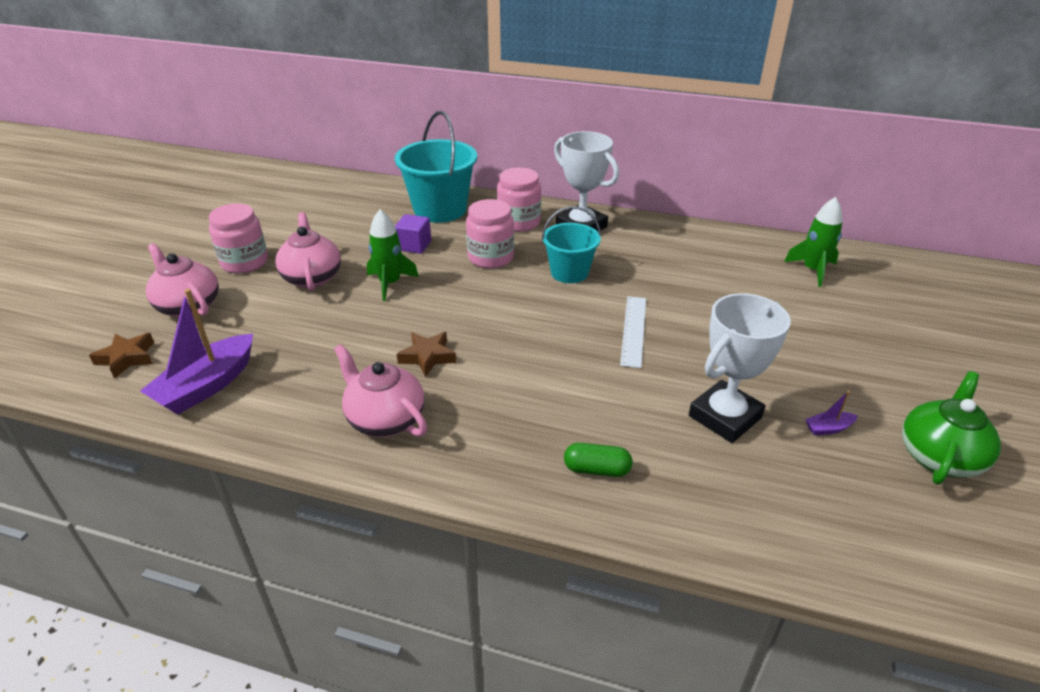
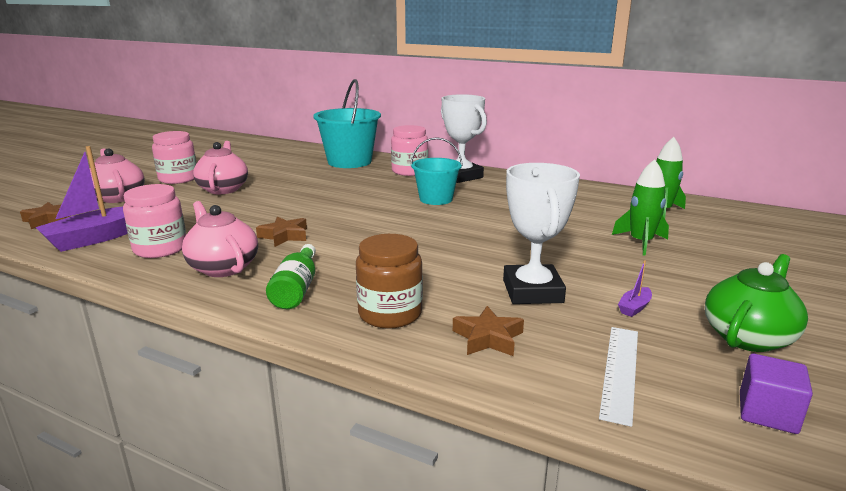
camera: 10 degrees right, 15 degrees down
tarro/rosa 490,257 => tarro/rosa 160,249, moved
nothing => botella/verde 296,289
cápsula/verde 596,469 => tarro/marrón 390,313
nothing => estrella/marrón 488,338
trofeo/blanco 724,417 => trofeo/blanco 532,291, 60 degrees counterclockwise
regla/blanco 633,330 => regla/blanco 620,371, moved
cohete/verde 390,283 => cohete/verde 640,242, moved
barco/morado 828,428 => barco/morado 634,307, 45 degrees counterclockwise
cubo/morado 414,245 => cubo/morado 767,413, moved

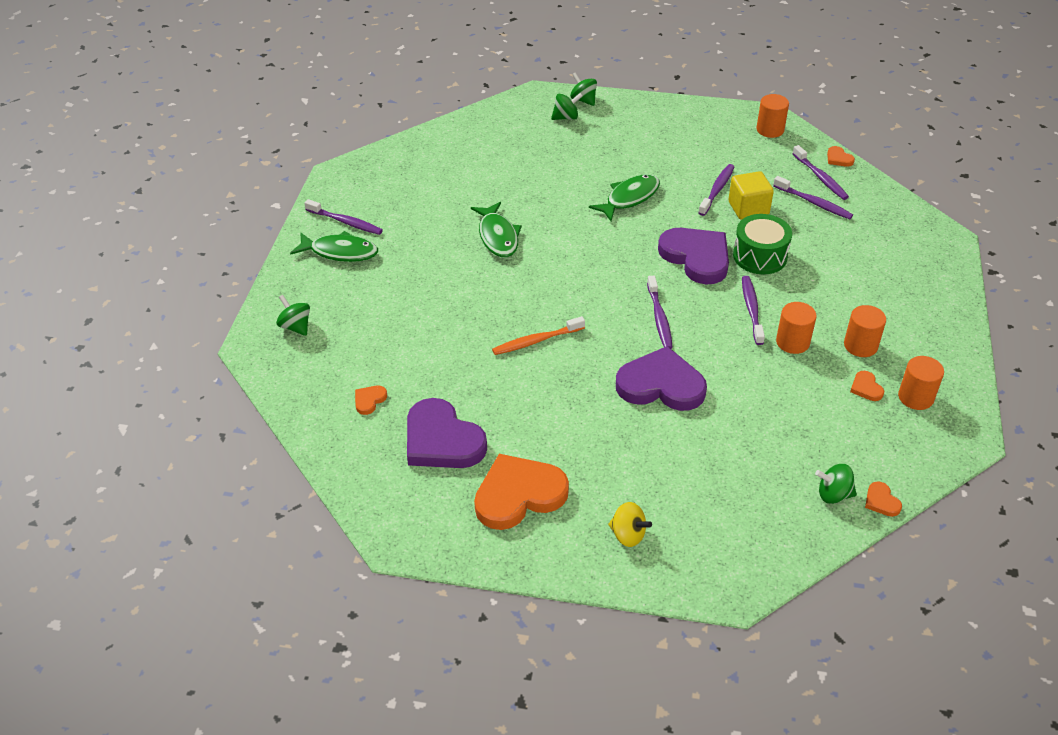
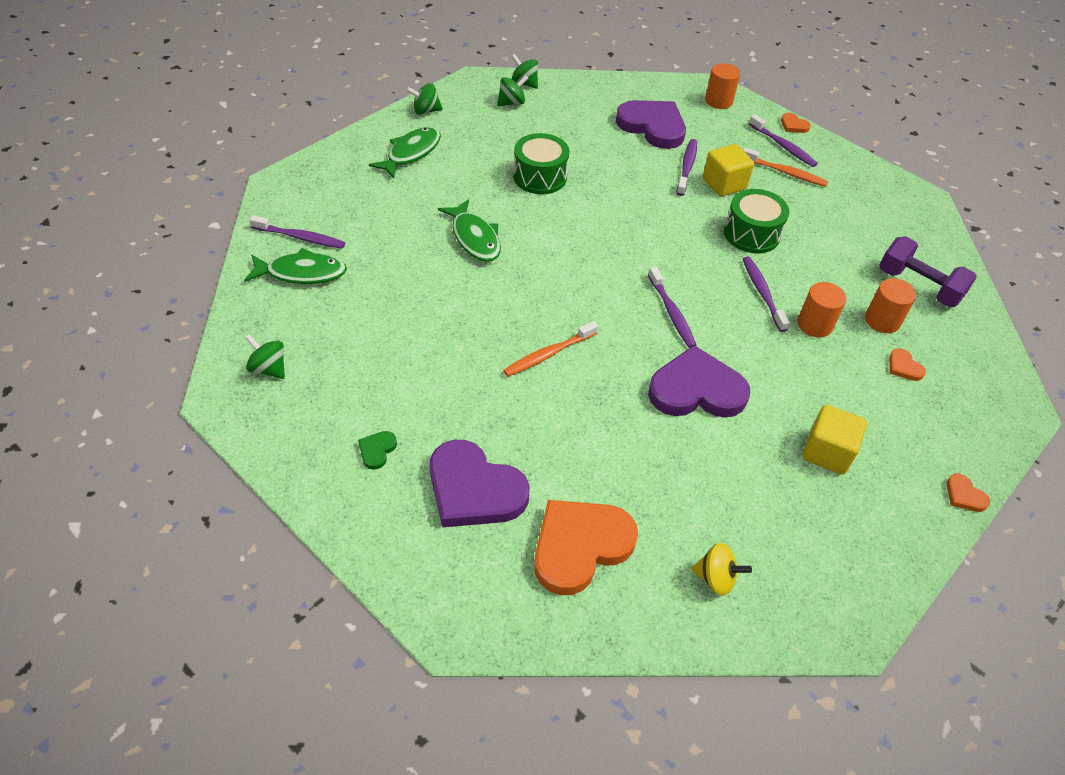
camera: 15 degrees left, 5 degrees up
corazón/naranja 369,400 => corazón/verde 377,450
pez/verde 629,198 => pez/verde 411,153, moved
peonza/verde 833,494 => peonza/verde 426,111, moved
nothing => tambor/verde 540,177
corazón/morado 696,257 => corazón/morado 652,126, moved
cepillo de dientes/morado 814,203 => cepillo de dientes/naranja 785,172
nothing => cubo/amarillo 827,452
nothing => mancuerna/morado 918,286
cilindro/naranja 915,397 => nothing

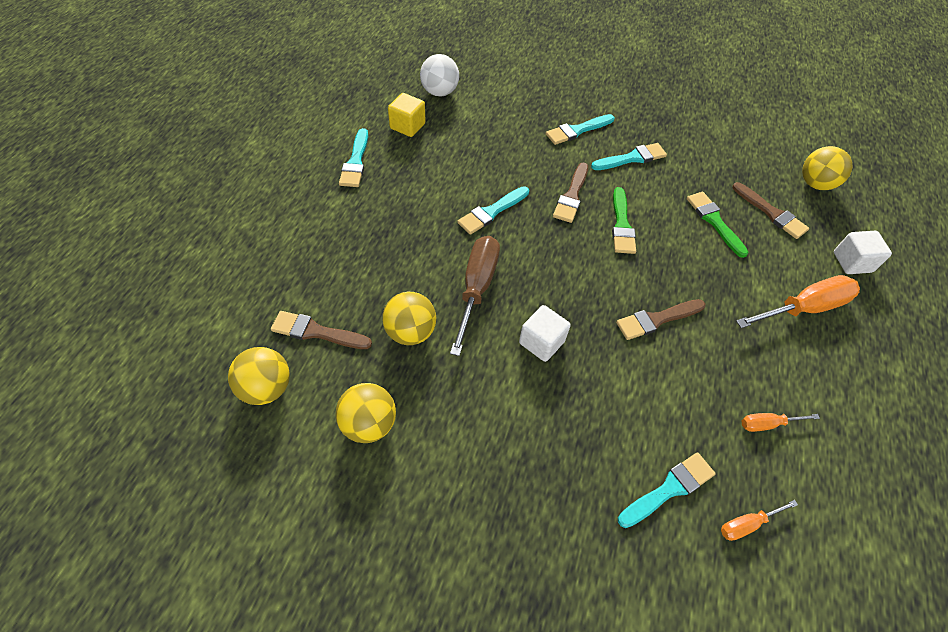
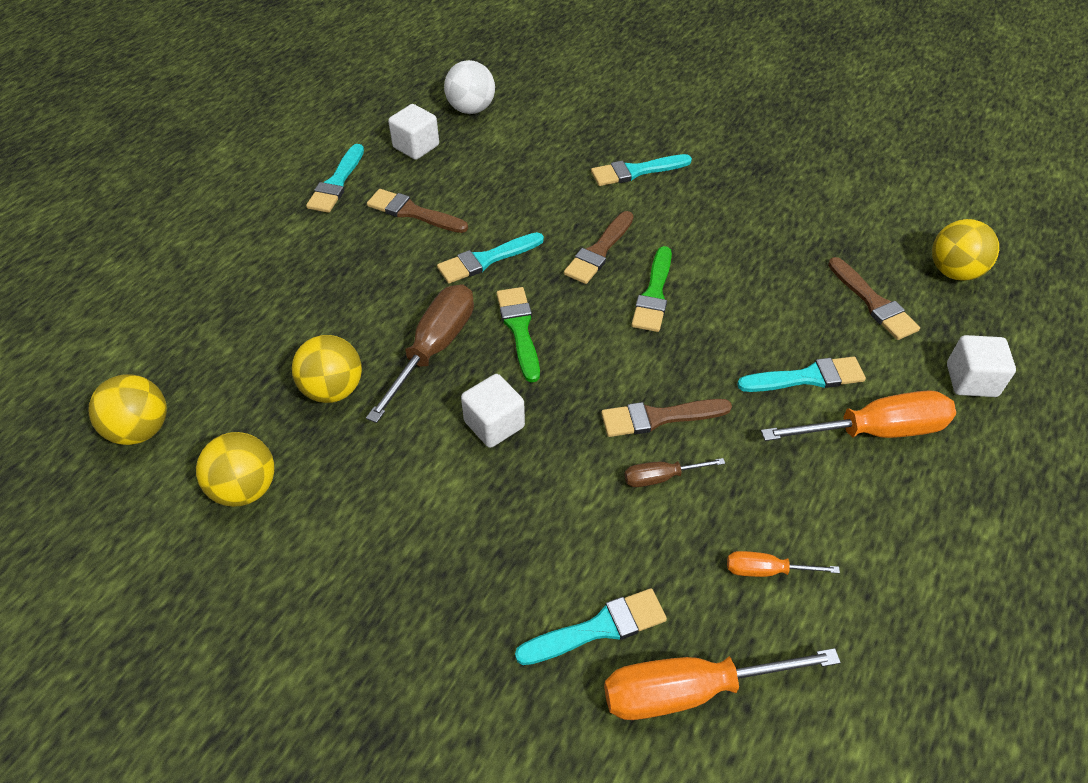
camera: 15 degrees right, 5 degrees down
pincel/marrón 316,332 => pincel/marrón 413,212, moved
cubo/amarillo 407,126 => cubo/blanco 416,146
pincel/verde 714,221 => pincel/verde 519,329, moved
destornillador/naranja 747,524 => destornillador/naranja 690,690, x1.97
nothing => destornillador/marrón 661,477
pincel/turquesa 631,158 => pincel/turquesa 807,377, moved

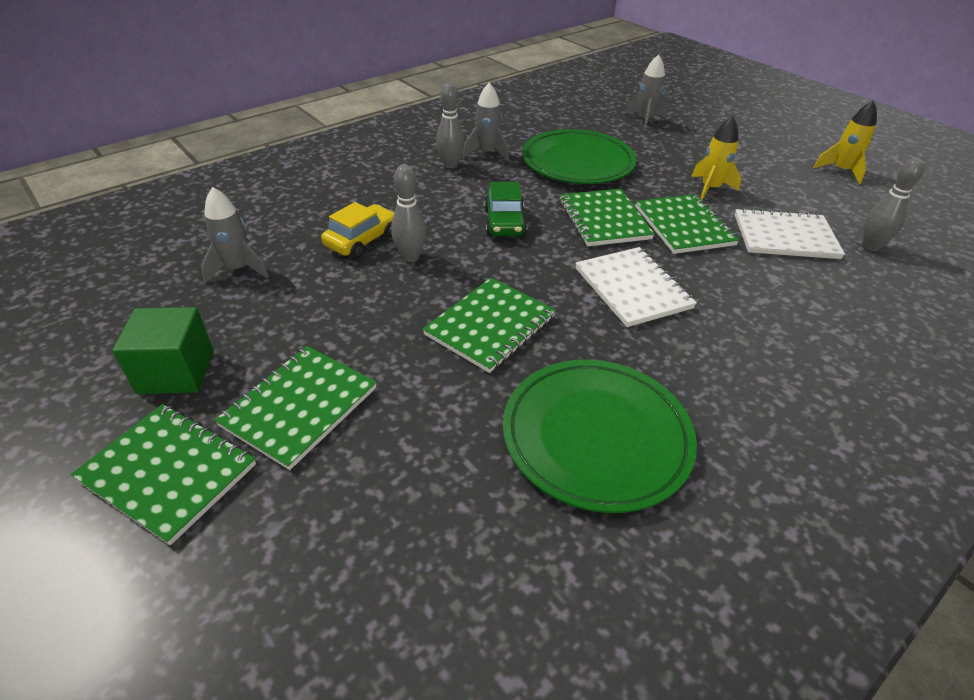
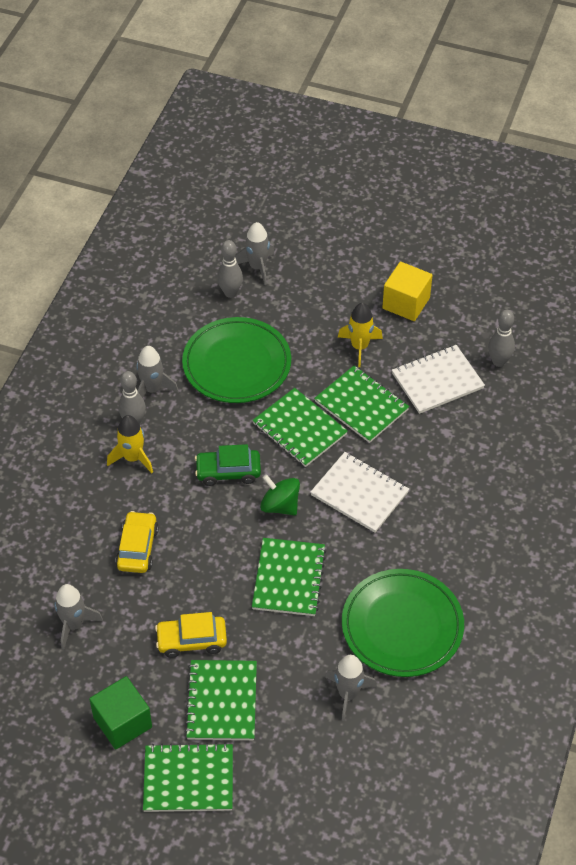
camera: 30 degrees left, 10 degrees up
cohete/amarillo 841,171 => cohete/amarillo 133,458, moved
nothing => coche/amarillo 191,640
coche/verde 504,222 => coche/verde 228,472, 120 degrees clockwise
bolo/gris 410,257 => bolo/gris 230,293, moved
nothing => peonza/verde 280,505
nothing => cohete/gris 348,694
nothing => cubo/amarillo 406,303

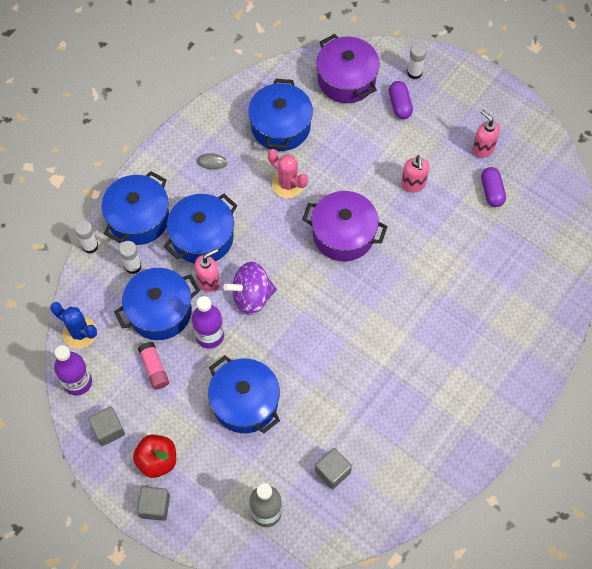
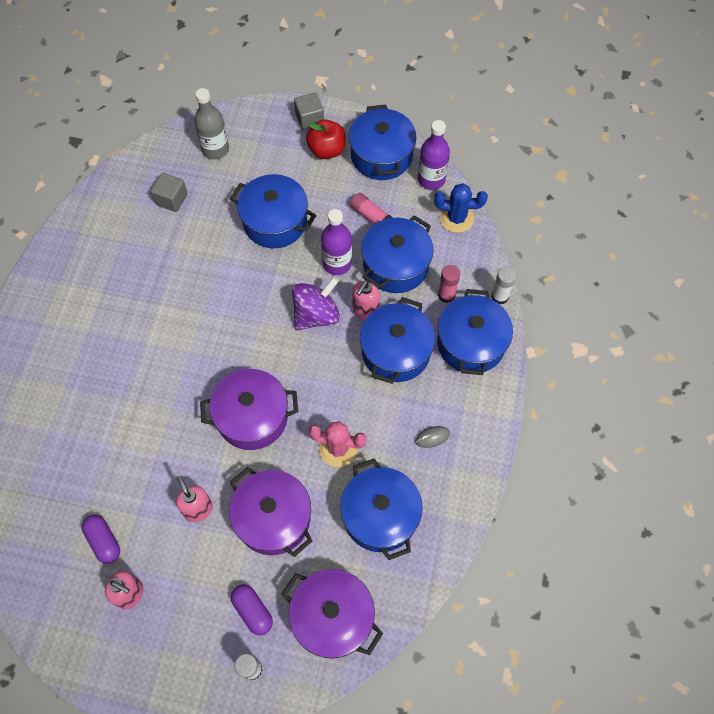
camera: 155 degrees right, 0 degrees up
nothing => olla/morado 273,518
cubo/gris 108,430 => olla/azul 381,155
barra de pegamento/blanco 133,266 => barra de pegamento/rosa 446,295

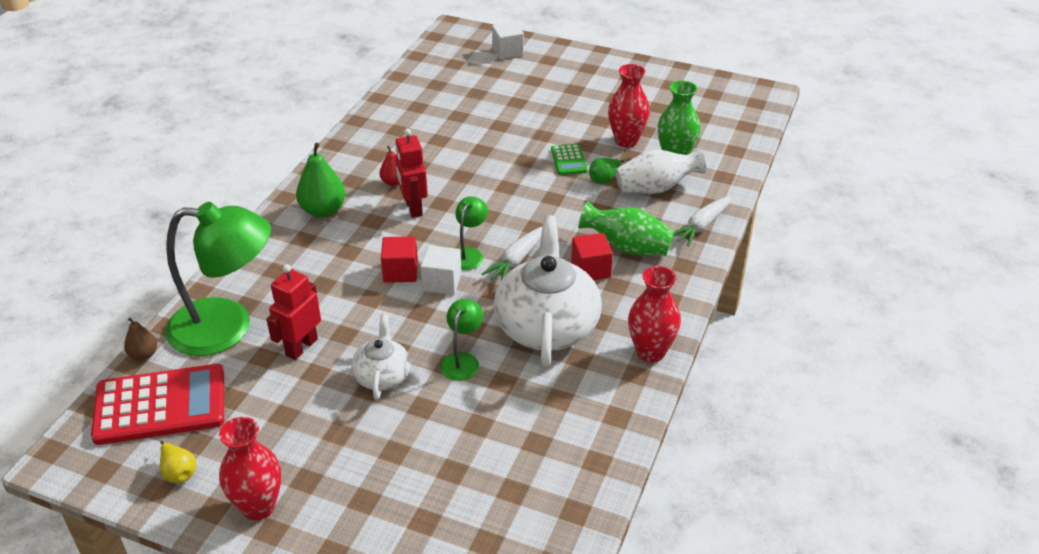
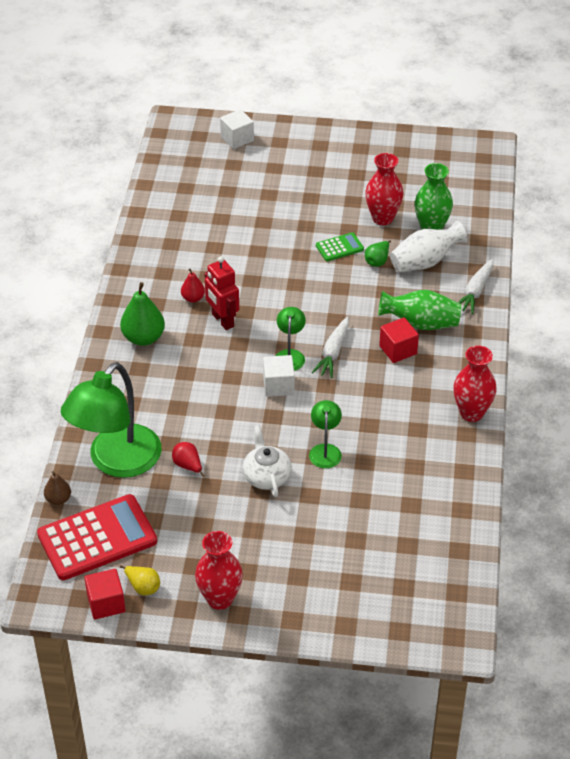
camera: 15 degrees left, 5 degrees up
lámpara/verde 227,327 => lámpara/verde 116,462, 135 degrees clockwise
cubo/rojo 400,271 => cubo/rojo 106,603, moved
robot/rojo 301,347 => pera/rojo 188,466
calculadora/verde 569,160 => calculadora/verde 339,247, 90 degrees counterclockwise
tetera/blanco 547,326 => nothing

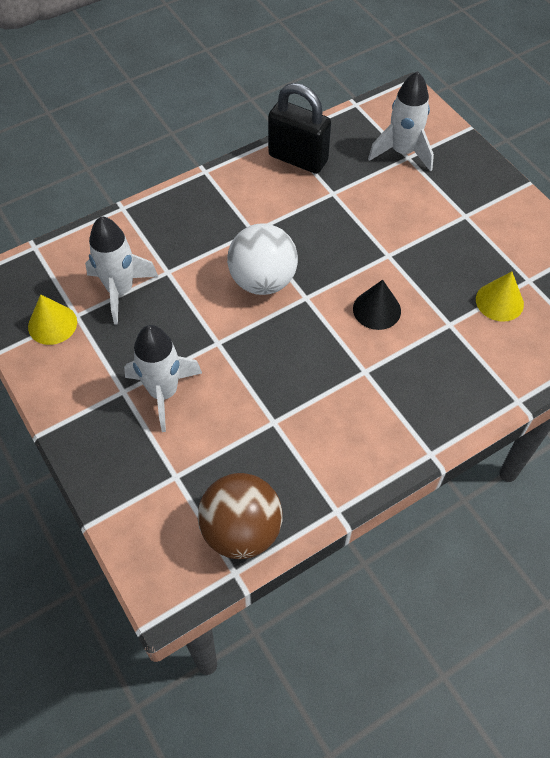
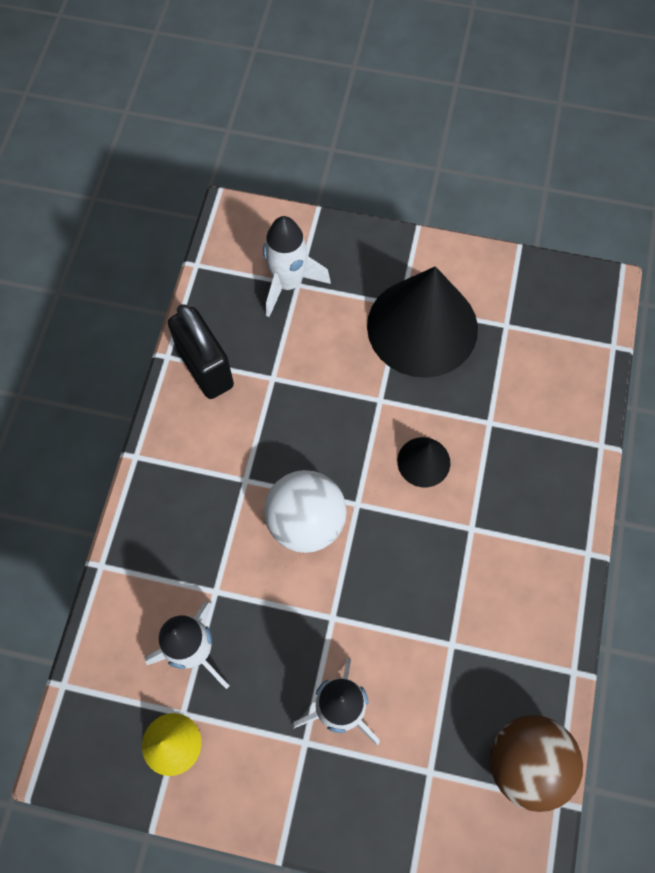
camera: 45 degrees left, 10 degrees up
candado/negro 298,158 => candado/negro 205,368, 75 degrees clockwise
nothing => cono/negro 422,327
cono/amarillo 499,301 => nothing

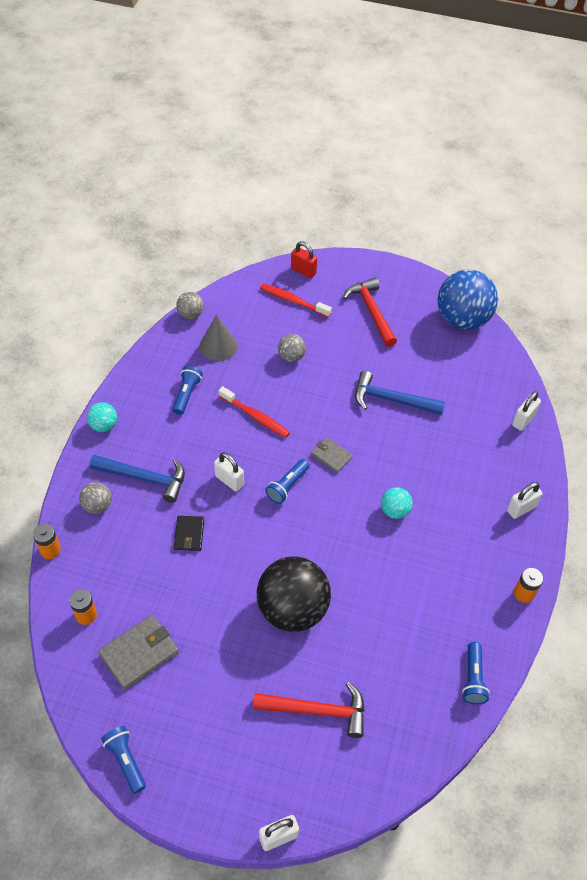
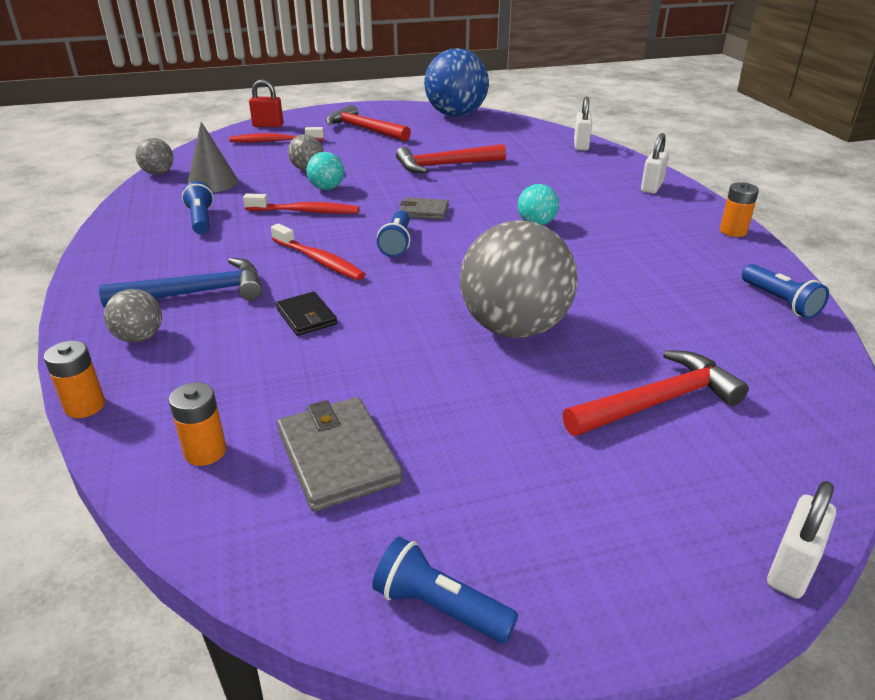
camera: 30 degrees left, 20 degrees down
candado/blanco 229,480 => cepillo de dientes/rojo 319,260
cartera/gris 139,653 => cartera/gris 337,457, 45 degrees counterclockwise
pelota/turquesa 104,426 => pelota/turquesa 327,188, moved
martillo/azul 391,400 => martillo/rojo 445,165
pelota/negro 292,609 => pelota/gris 514,328

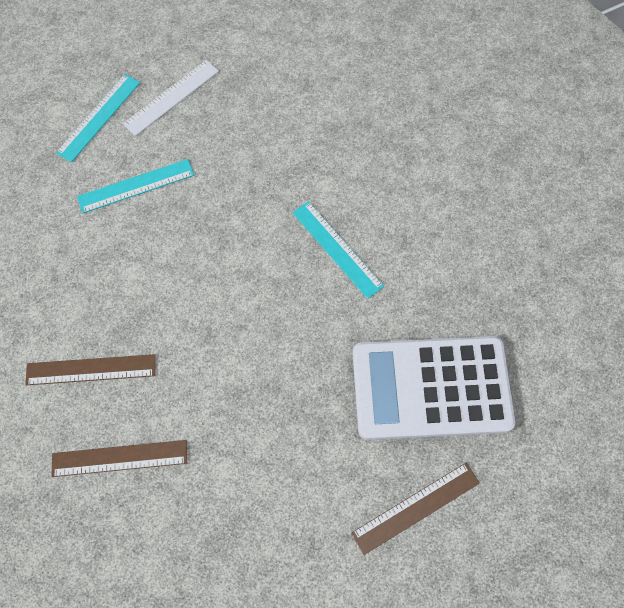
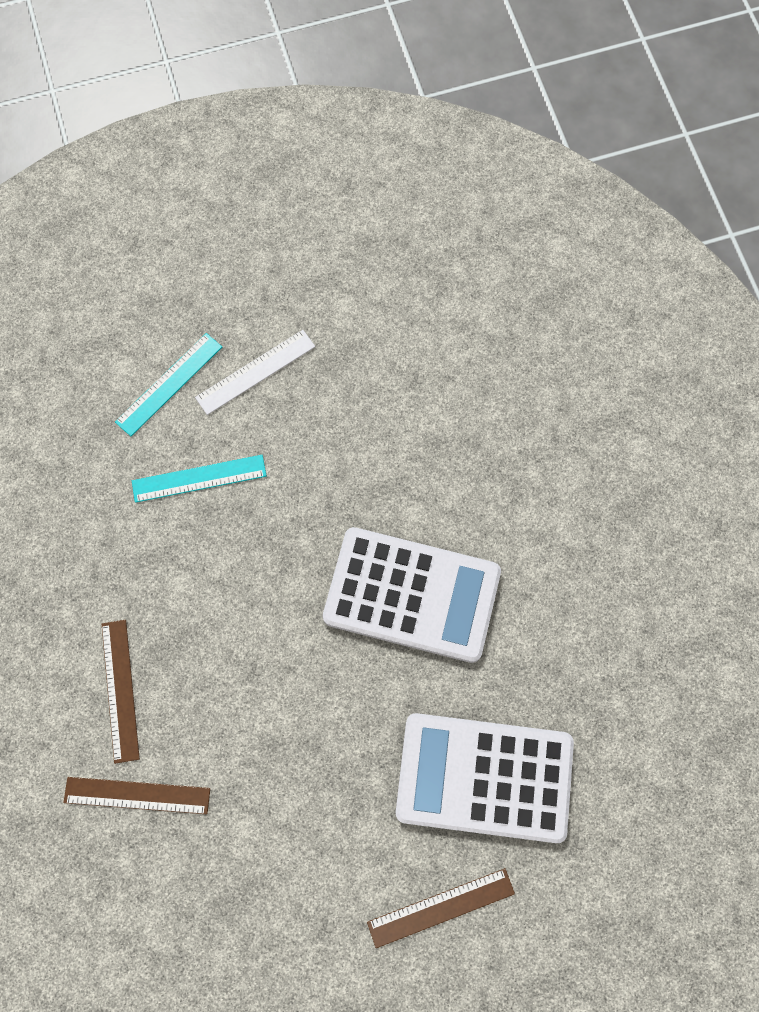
camera: 10 degrees right, 5 degrees up
regla/marrón 91,370 => regla/marrón 120,690, 75 degrees clockwise
regla/turquesa 337,249 => calculadora/blanco 412,594

